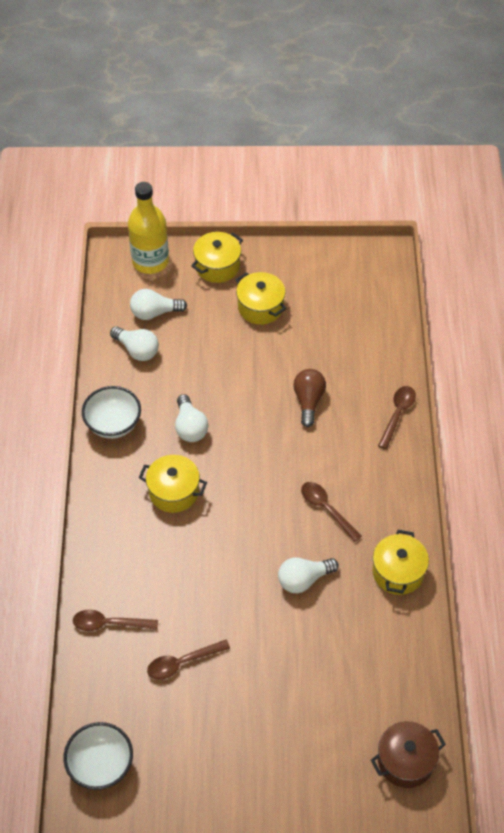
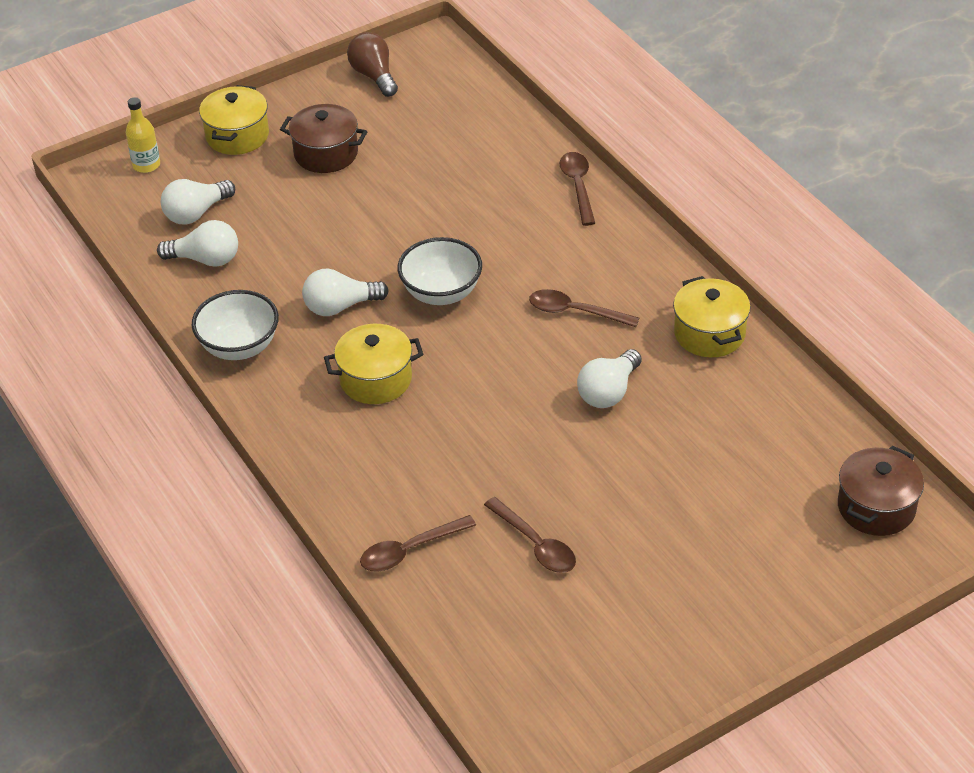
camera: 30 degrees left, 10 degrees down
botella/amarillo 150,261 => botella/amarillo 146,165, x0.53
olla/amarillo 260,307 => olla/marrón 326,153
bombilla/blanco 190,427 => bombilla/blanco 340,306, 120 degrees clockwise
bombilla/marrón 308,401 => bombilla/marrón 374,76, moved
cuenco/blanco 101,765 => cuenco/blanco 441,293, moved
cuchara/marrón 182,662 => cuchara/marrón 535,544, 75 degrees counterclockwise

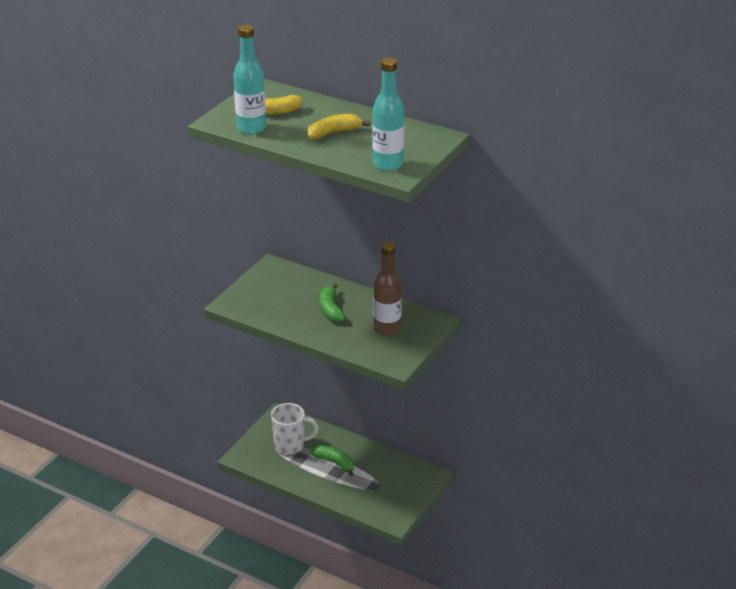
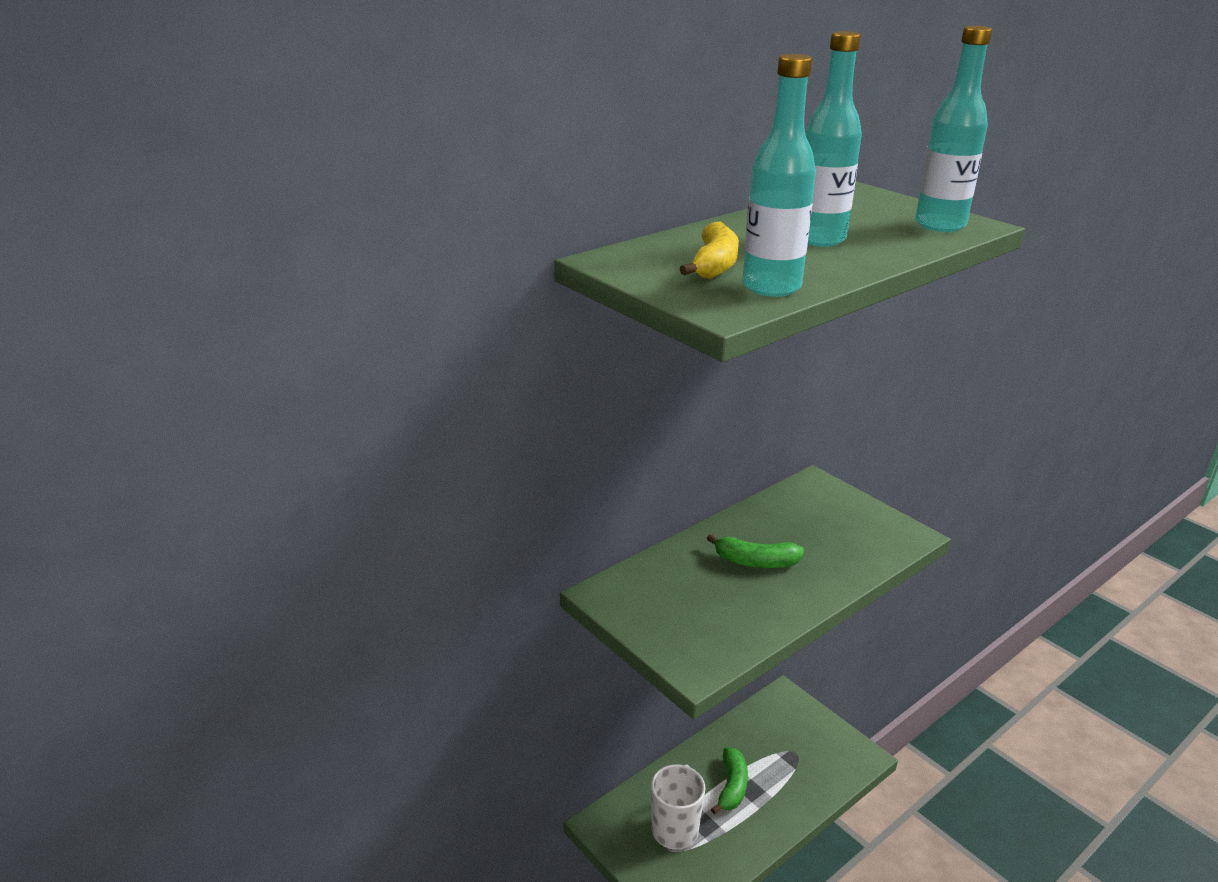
camera: 70 degrees left, 5 degrees down
plátano/verde 335,463 => plátano/verde 732,786, 135 degrees clockwise
plátano/amarillo 334,133 => botella/turquesa 819,239
botella/marrón 387,329 => nothing

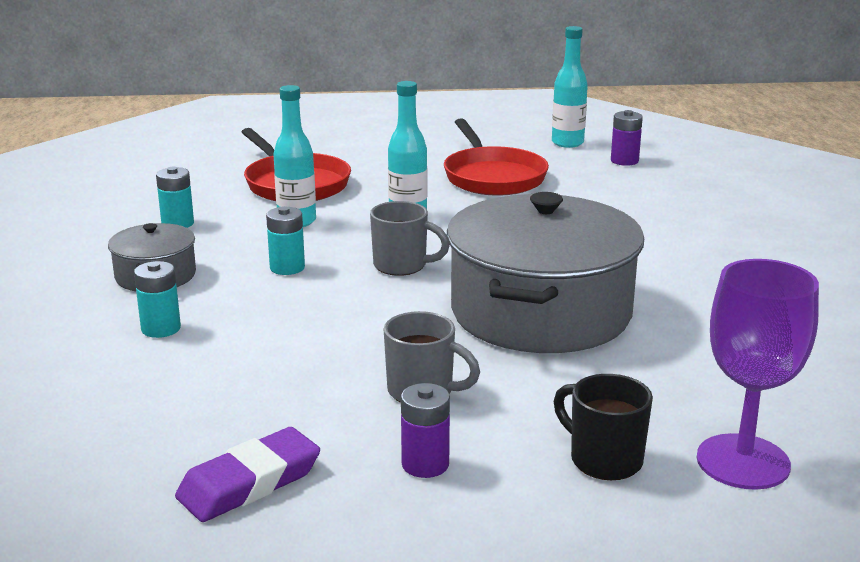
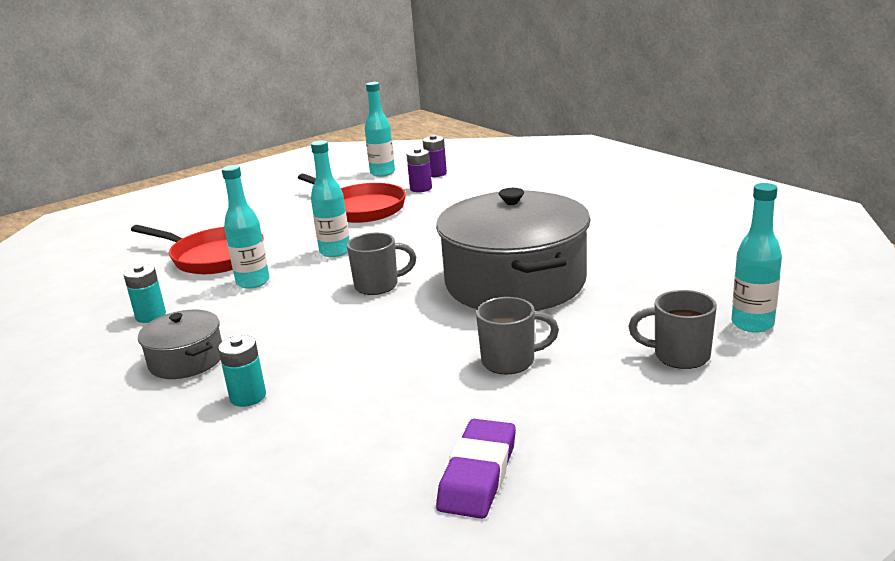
camera: 30 degrees left, 0 degrees up
pila/morado 425,464 => pila/morado 421,188, moved
taza/negro 603,460 => taza/gris 679,356
copa/morado 743,462 => botella/turquesa 752,324
pila/turquesa 287,268 => nothing

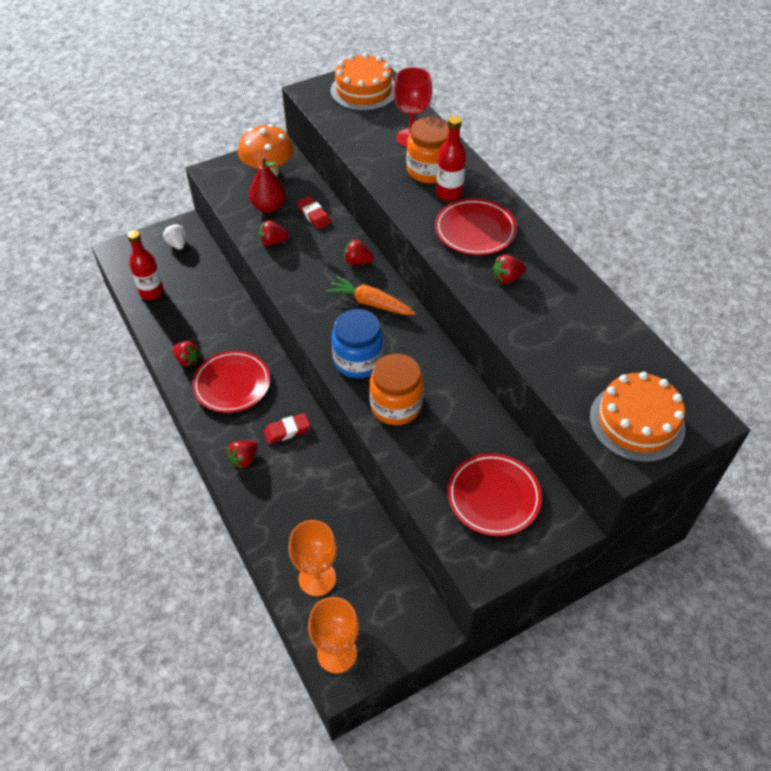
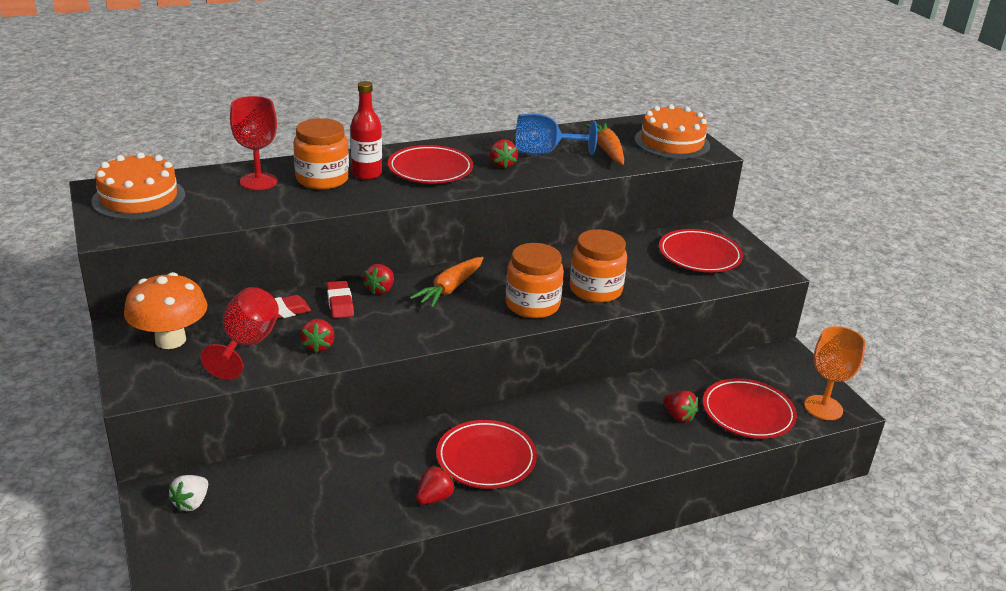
camera: 85 degrees left, 20 degrees down
fresa/blanco 177,244 => fresa/blanco 191,503, 45 degrees counterclockwise
pera/rojo 269,207 => copa/rojo 246,345
goma de borrar/rojo 287,431 => goma de borrar/rojo 340,303, moved
tarro/azul 358,360 => tarro/naranja 532,305
nothing => copa/azul 544,153
nothing => zanahoria/naranja 607,150
fresa/rojo 244,459 => fresa/rojo 678,416, moved
copa/naranja 317,578 => plato/rojo 748,413
botella/rojo 151,292 => nothing

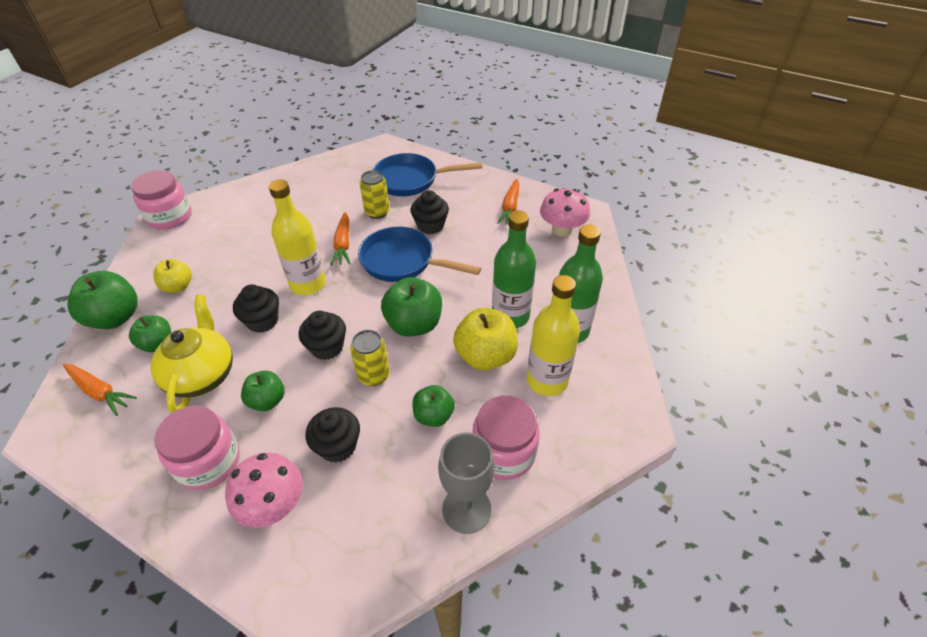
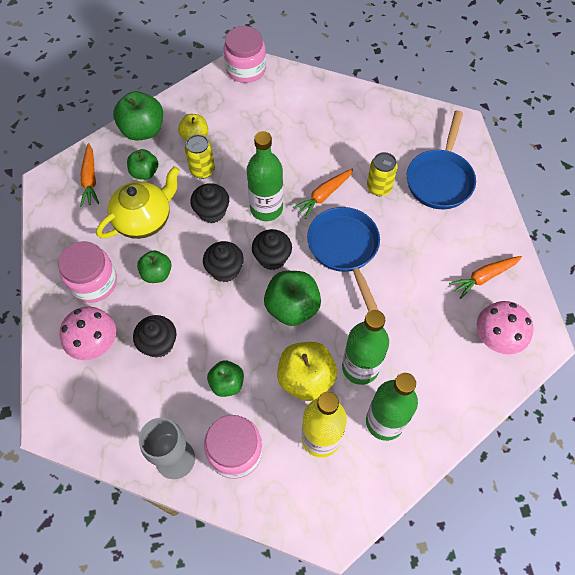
camera: 50 degrees right, 15 degrees up
lata/amarillo 374,375 => lata/amarillo 202,170, moved
botella/amarillo 308,284 => botella/verde 266,208
magdalena/negro 430,226 => magdalena/negro 272,258, moved
sartén/azul 411,180 => sartén/azul 440,179, 120 degrees counterclockwise

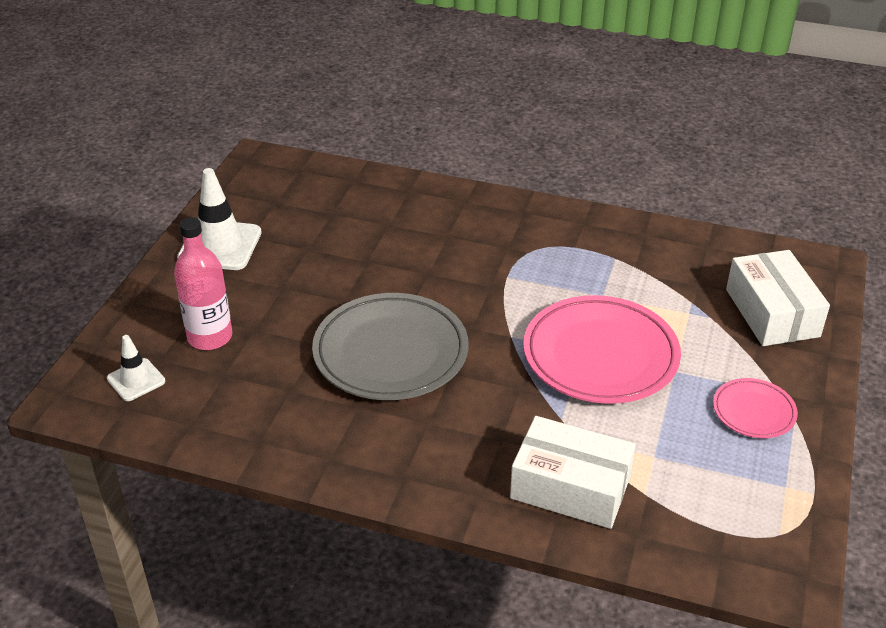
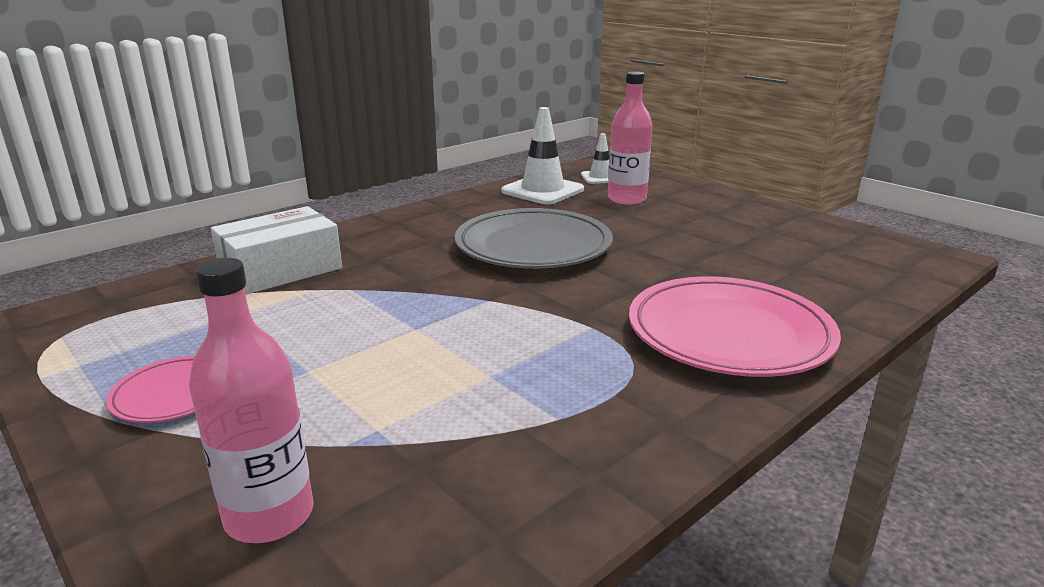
camera: 120 degrees right, 15 degrees down
caja/blanco 772,313 => botella/rosa 269,515
cono de tráfico/blanco 220,245 => cono de tráfico/blanco 542,191, moved
plato/rosa 600,355 => plato/rosa 729,334, moved

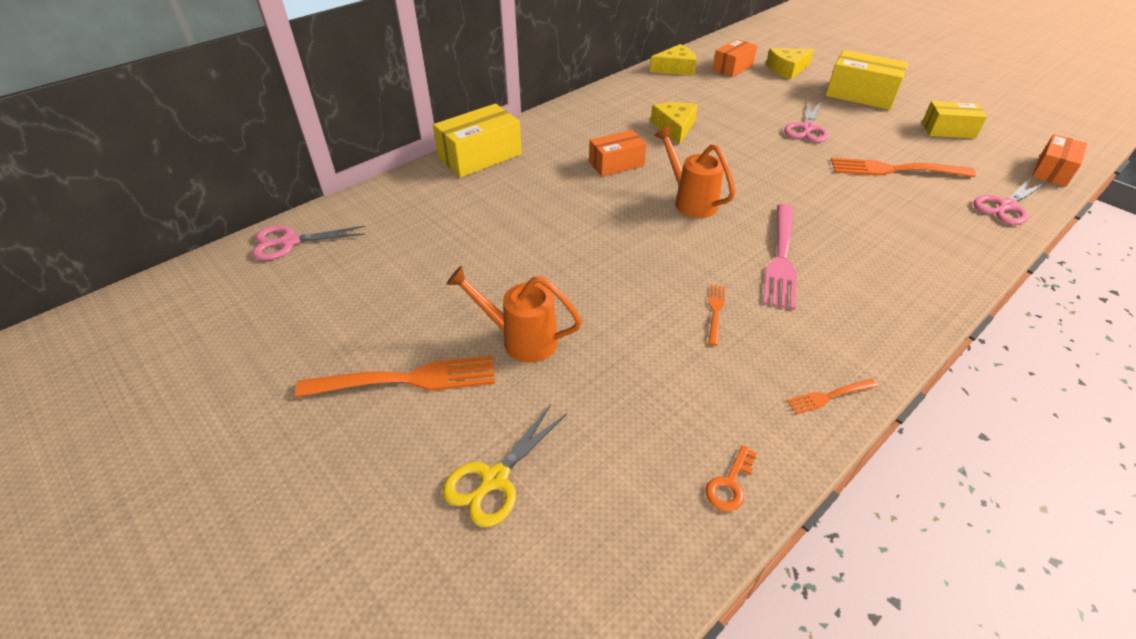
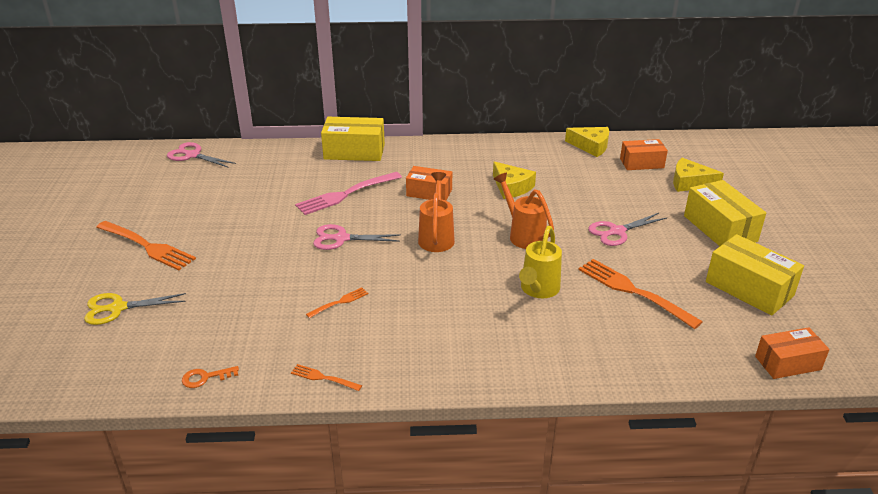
camera: 40 degrees right, 10 degrees down
tenedor/rosa 781,257 => tenedor/rosa 346,194, moved
tijeras/rosa 1006,206 => tijeras/rosa 341,238, moved
queso/amarillo 674,128 => queso/amarillo 511,187, 105 degrees clockwise
regadera/naranja 520,339 => regadera/naranja 523,234, moved
nothing => regadera/amarillo 538,290
caja/amarillo 948,130 => caja/amarillo 749,289, x1.51

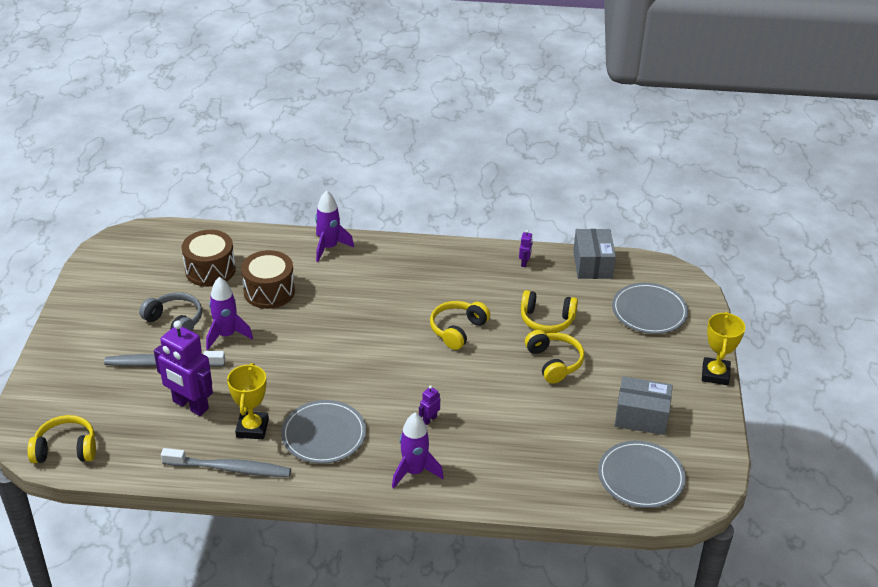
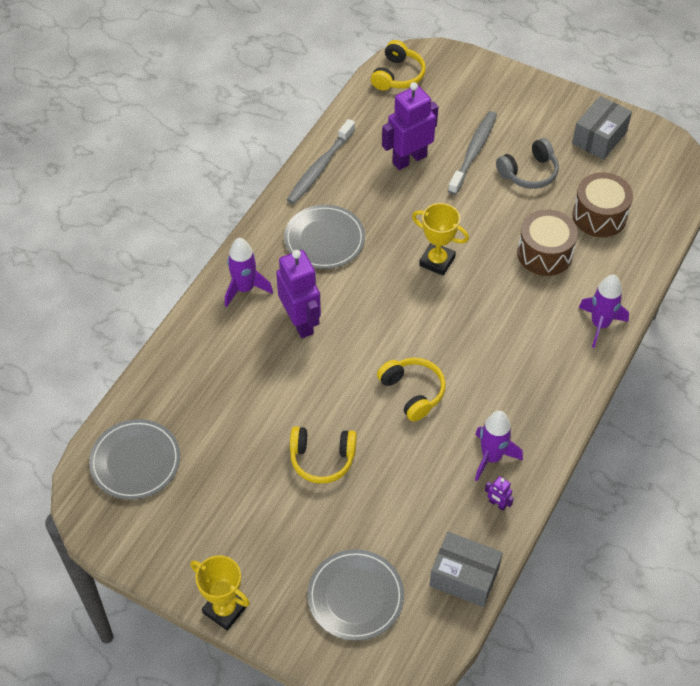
camera: 115 degrees right, 15 degrees up
robot/morado 429,419 => robot/morado 300,322, x2.38
trofeo/amarillo 252,428 => trofeo/amarillo 437,261, moved
cohete/morado 226,335 => cohete/morado 491,457, moved
caja/gris 641,416 => caja/gris 599,138, moved
auriculares/amarillo 546,320 => nothing

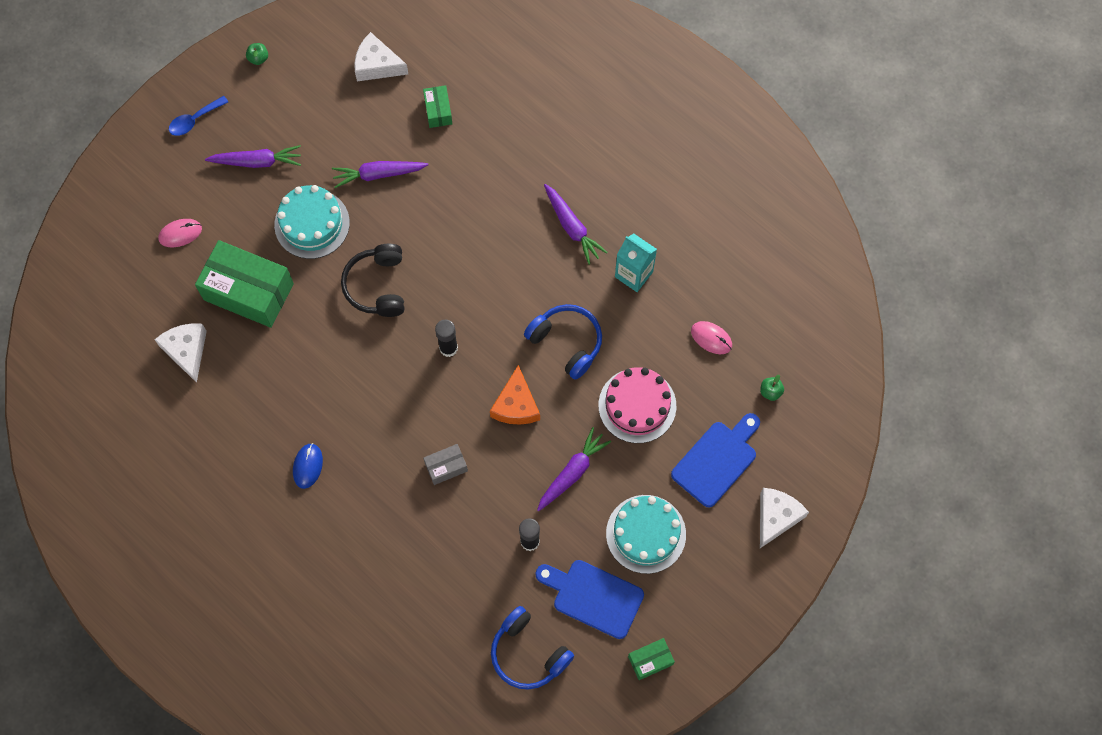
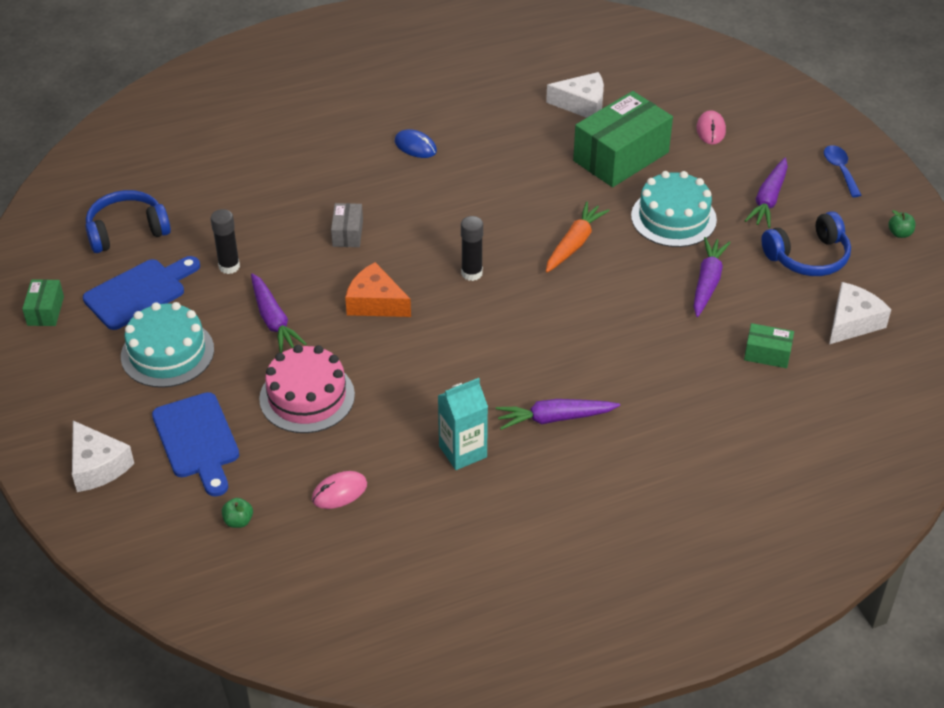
camera: 115 degrees right, 25 degrees down
auriculares/negro 377,286 => zanahoria/naranja 574,243
auriculares/azul 566,342 => auriculares/azul 808,257, moved

